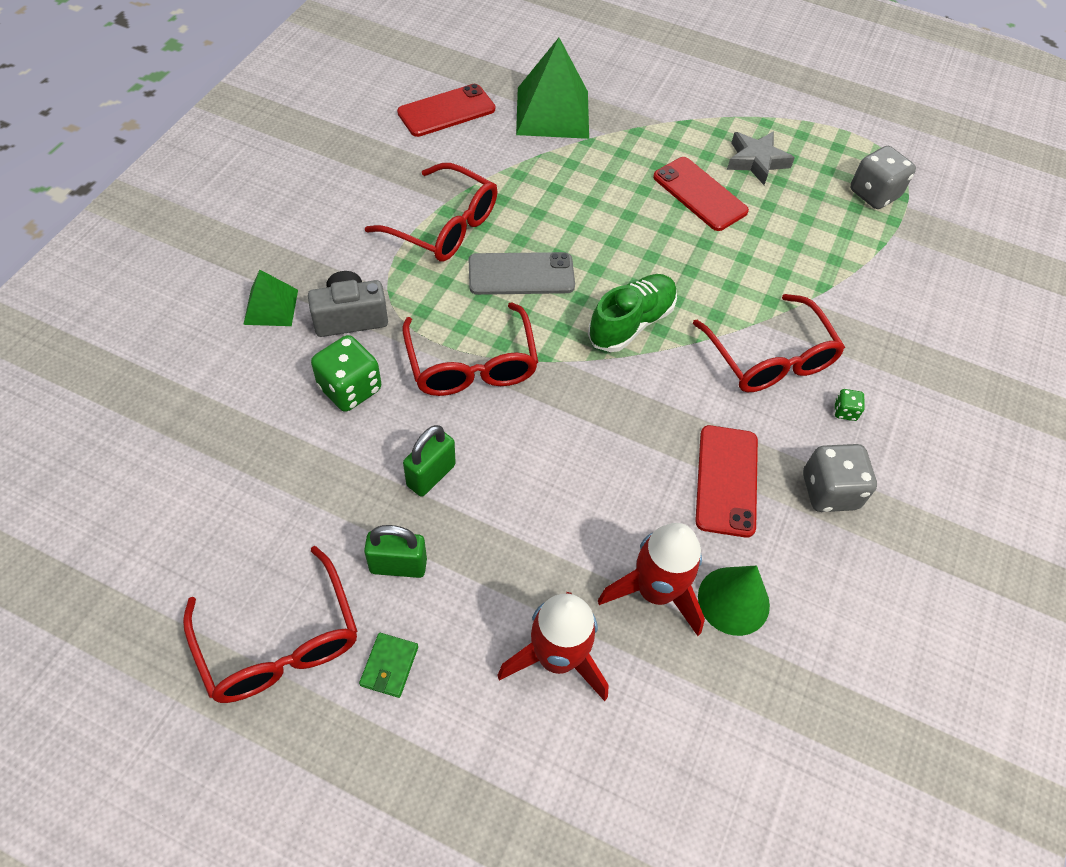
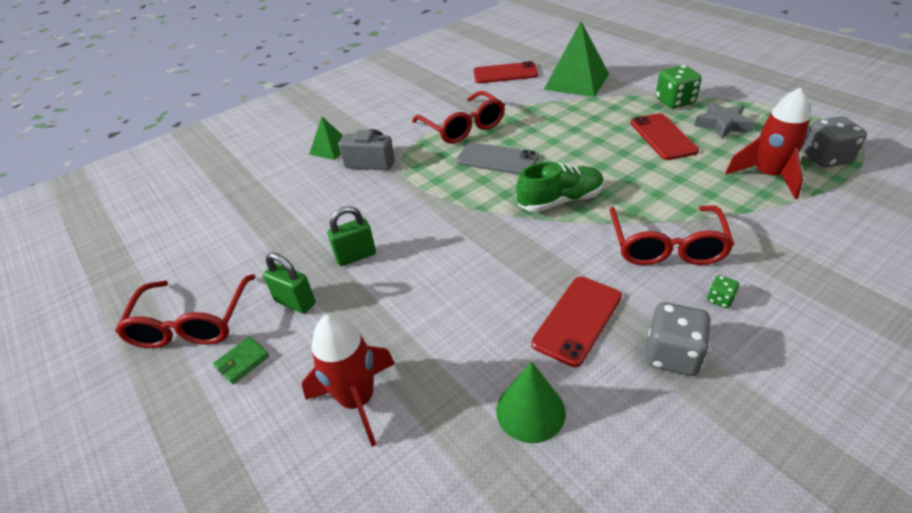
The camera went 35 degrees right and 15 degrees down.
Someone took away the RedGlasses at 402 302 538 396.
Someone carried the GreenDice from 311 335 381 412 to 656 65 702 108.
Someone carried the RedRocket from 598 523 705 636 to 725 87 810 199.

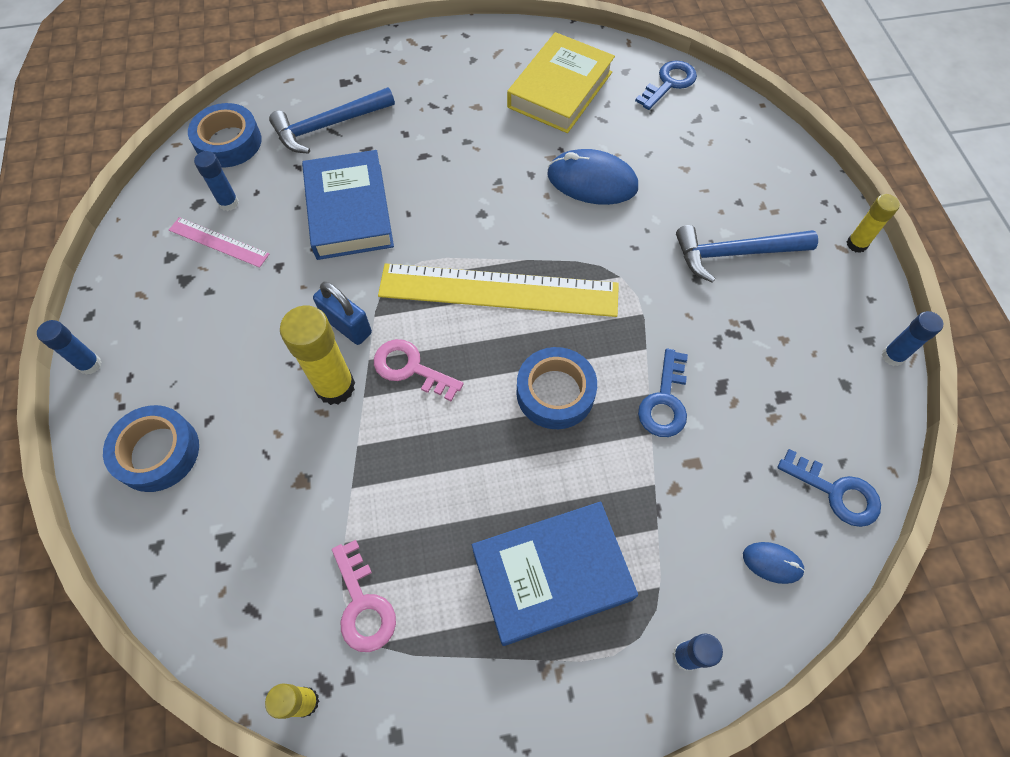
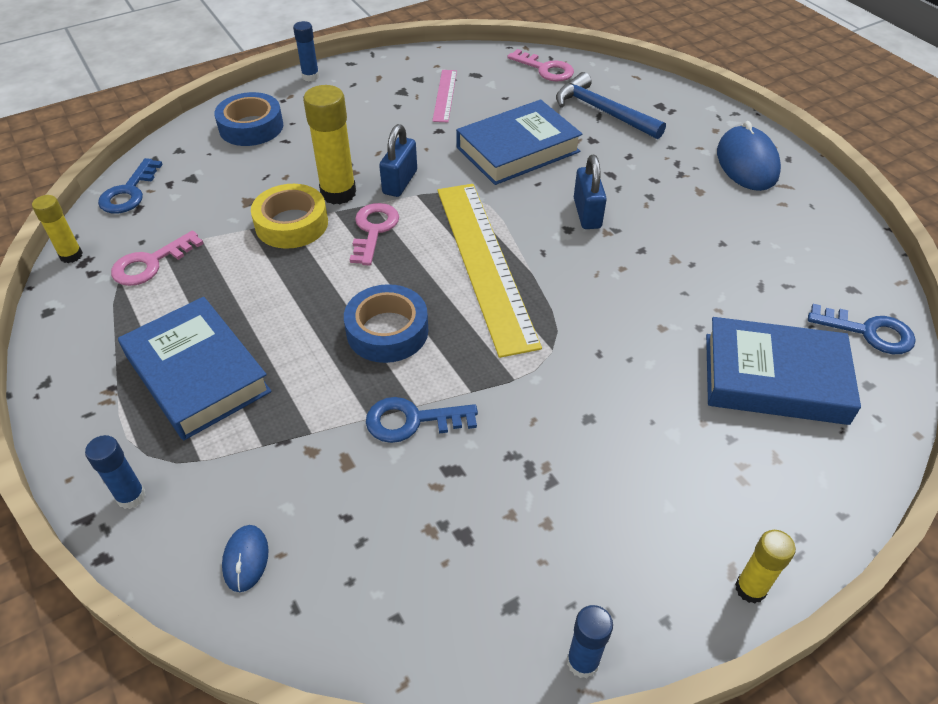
The camera went 70 degrees right and 15 degrees down.
Someone took away the YellowBook at 507 32 615 133.
Someone swapped the BlueTape at 188 103 262 167 for the PinkKey at 507 49 574 81.
Someone carried the BlueMouse from 547 149 638 205 to 717 121 781 191.
Someone took away the BlueGlueStick at 194 151 239 211.
Someone took away the BlueHammer at 676 225 818 283.
Someone carried the BlueKey from 777 449 881 527 to 98 158 163 213.
Someone put down the BluePadlock at 574 155 607 229.
Someone put down the YellowTape at 251 184 328 249.
Someone put down the BlueBook at 706 317 861 425.

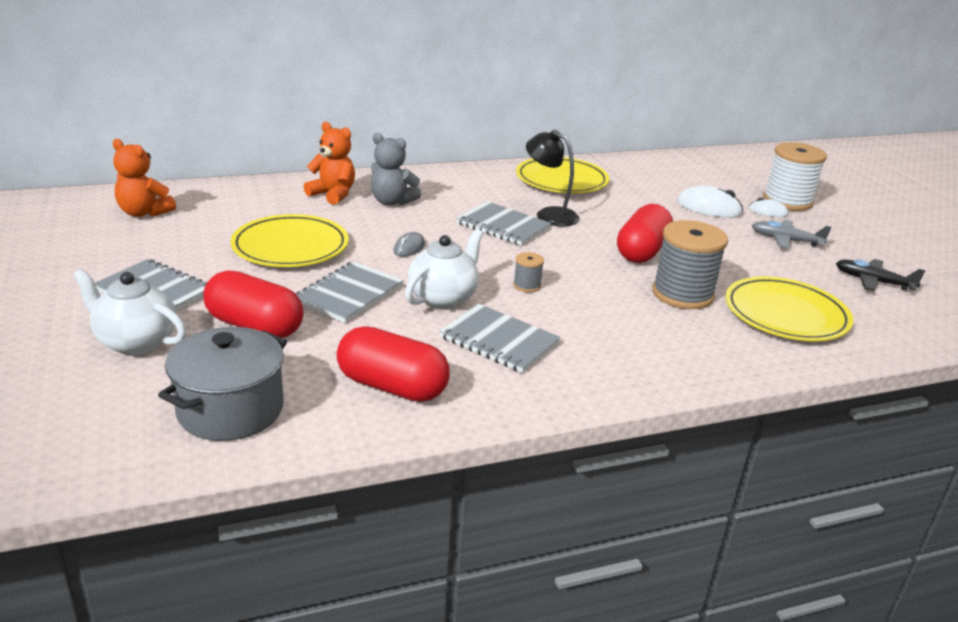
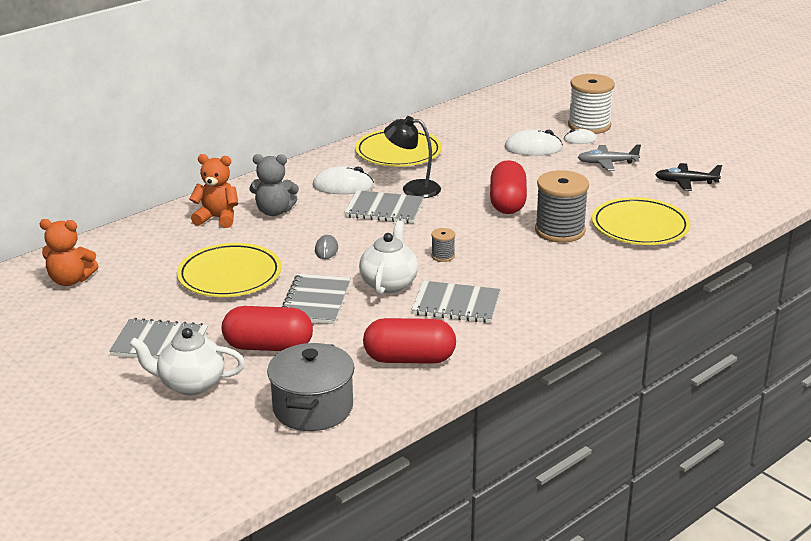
The camera went 20 degrees left and 0 degrees up.
Someone put down the WhiteMouse at 312 166 374 194.

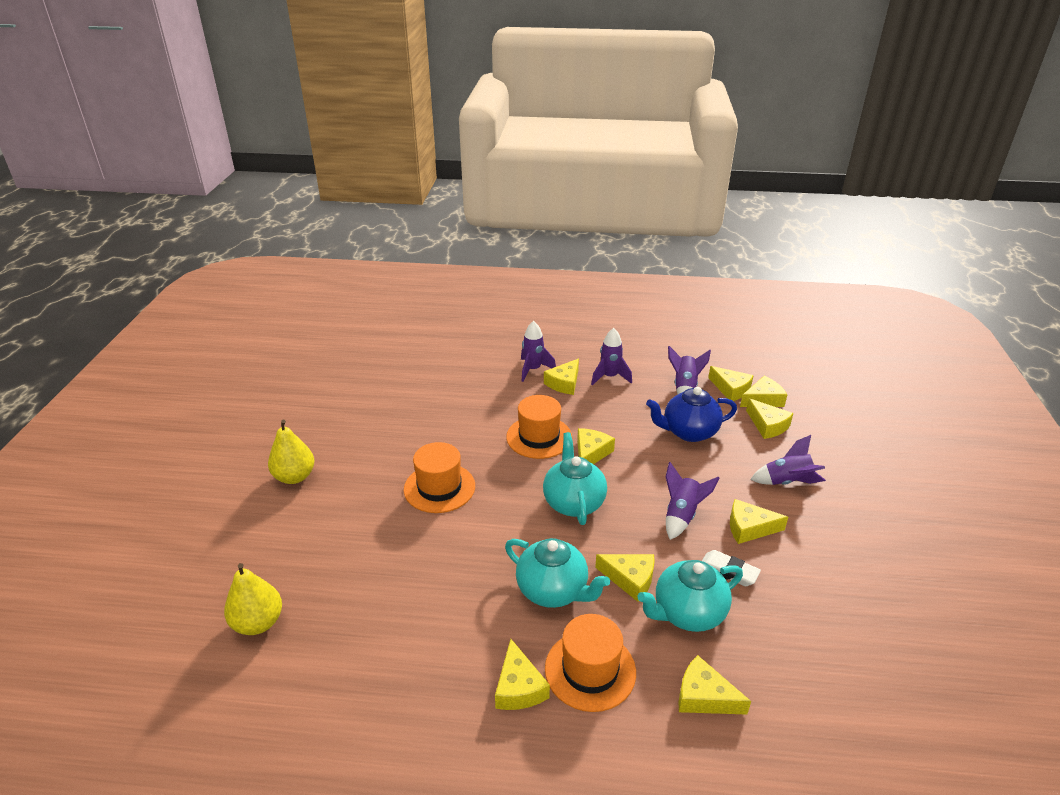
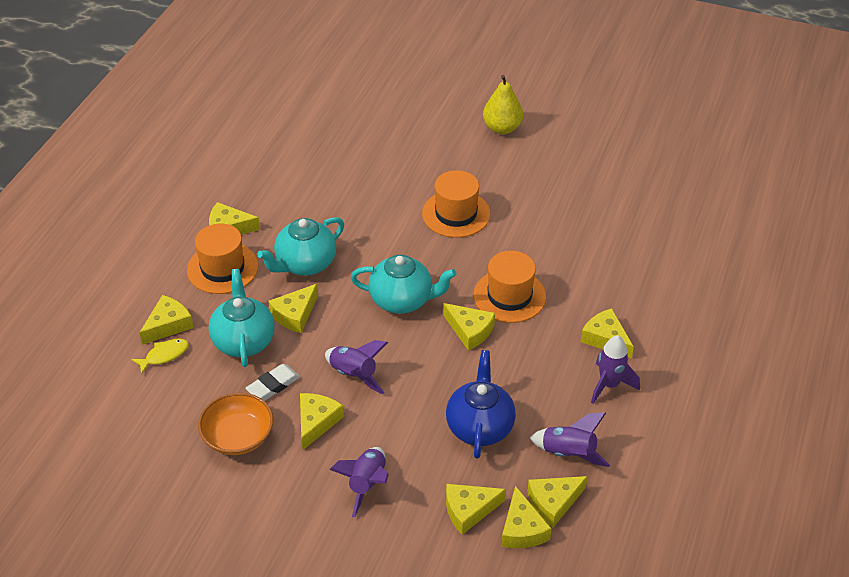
The camera went 105 degrees right and 10 degrees up.
Someone took away the PurpleRocket at 521 321 556 382.
Someone took away the YellowPear at 224 563 282 635.
Someone put down the YellowFish at 131 339 189 375.
Someone put down the OrangeBowl at 198 393 273 455.

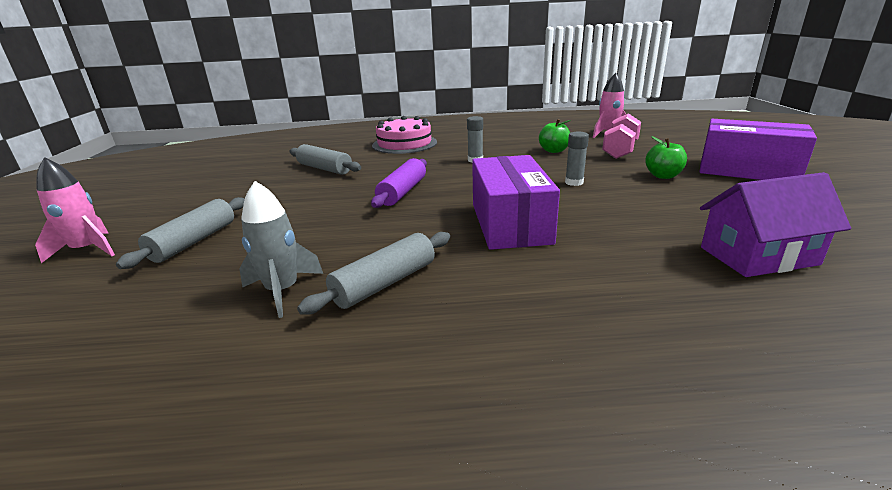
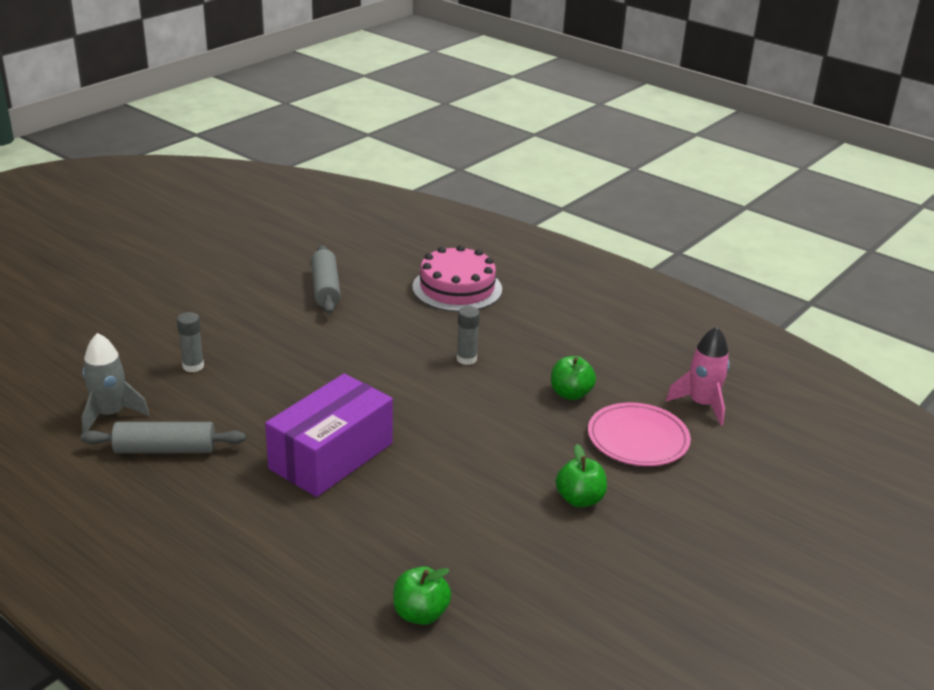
The camera went 40 degrees right and 5 degrees up.
Someone swapped the PinkDumbbell at 602 113 641 159 for the PinkPlate at 588 403 691 466.
Someone took away the PurpleBox at 700 119 817 180.
Someone carried the GreyGlueStick from 565 132 589 186 to 177 312 204 372.
Someone took away the PinkRocket at 35 157 115 263.
Someone took away the PurpleRollingPin at 371 158 427 208.
Someone swapped the PurpleHouse at 700 172 851 277 for the GreenApple at 393 566 451 625.
Someone took away the GreyRollingPin at 116 197 245 269.

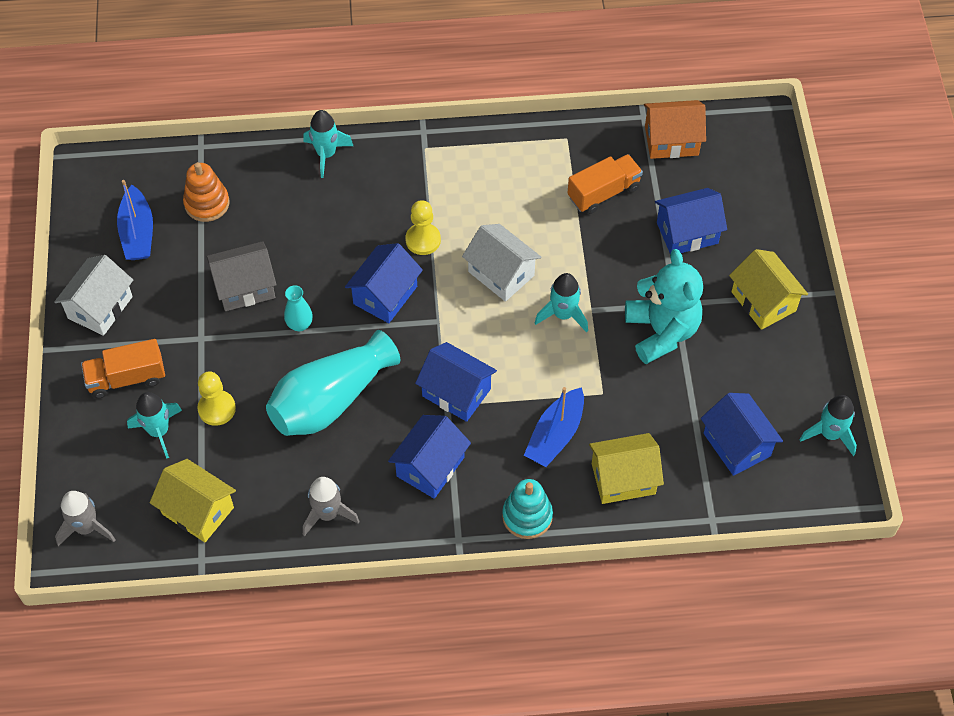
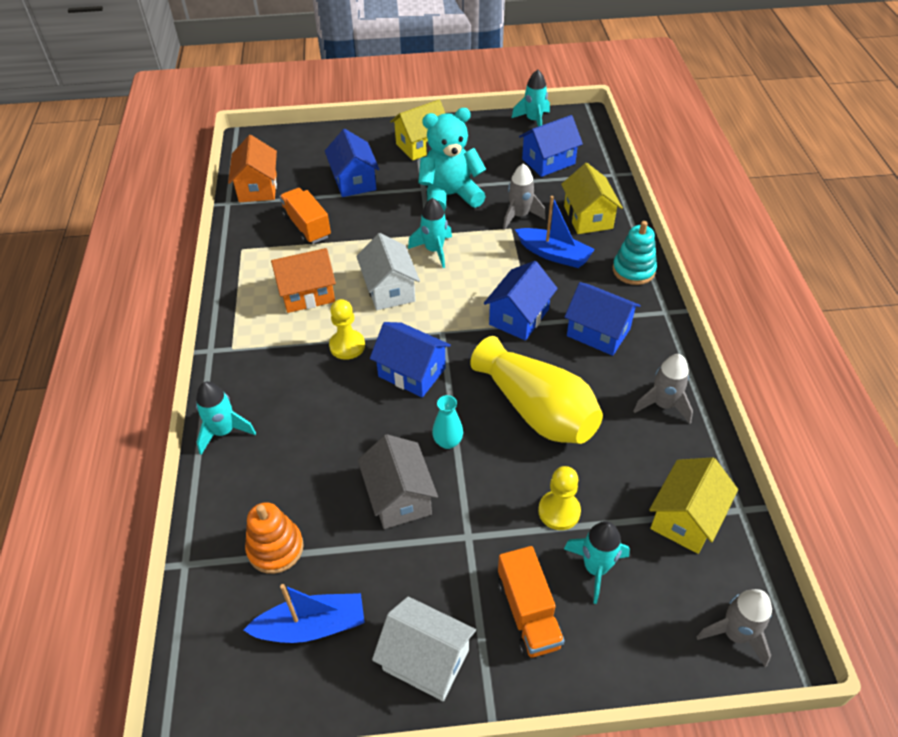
The camera went 90 degrees left and 10 degrees down.
Someone rotated the WhiteHouse at 462 224 541 302 by 60 degrees counterclockwise.
Someone repainted the TurquoiseVase at 266 330 400 436, which became the YellowVase at 470 336 603 444.
Someone put down the GreyRocket at 503 163 546 230.
Someone put down the OrangeHouse at 271 248 336 313.

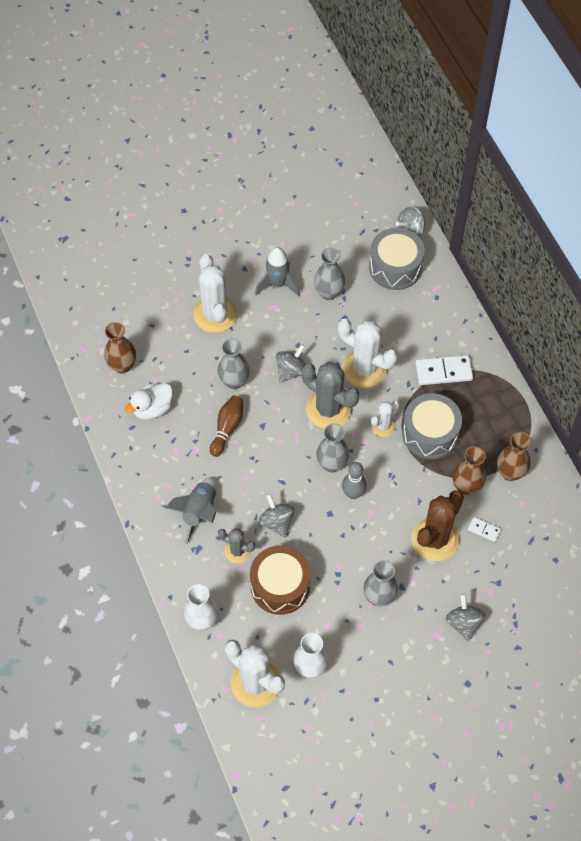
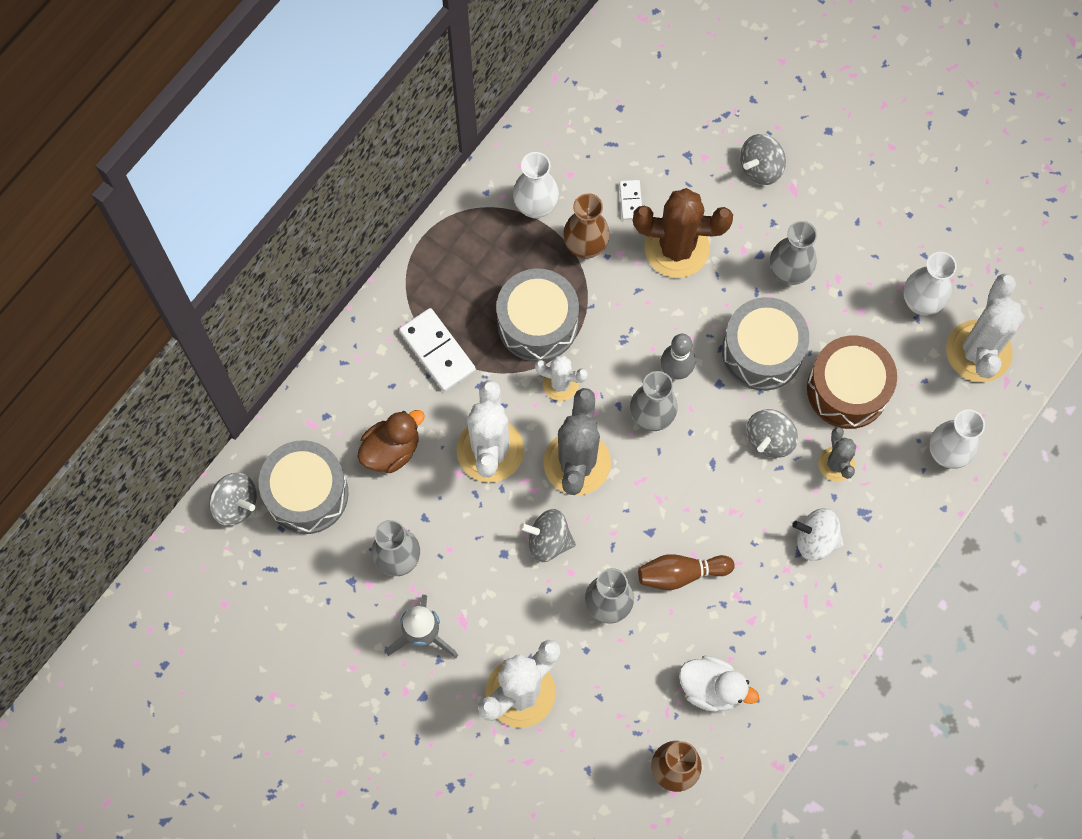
The camera went 120 degrees left and 10 degrees up.
Someone repainted the BrownVase at 497 432 532 481, which became the WhiteVase at 513 152 559 219.
Someone swapped the GreyRocket at 166 478 216 544 for the WhiteSpinningTop at 792 508 844 561.
Someone put down the GreyDrum at 722 297 809 391.
Someone put down the BrownDuck at 357 410 425 473.

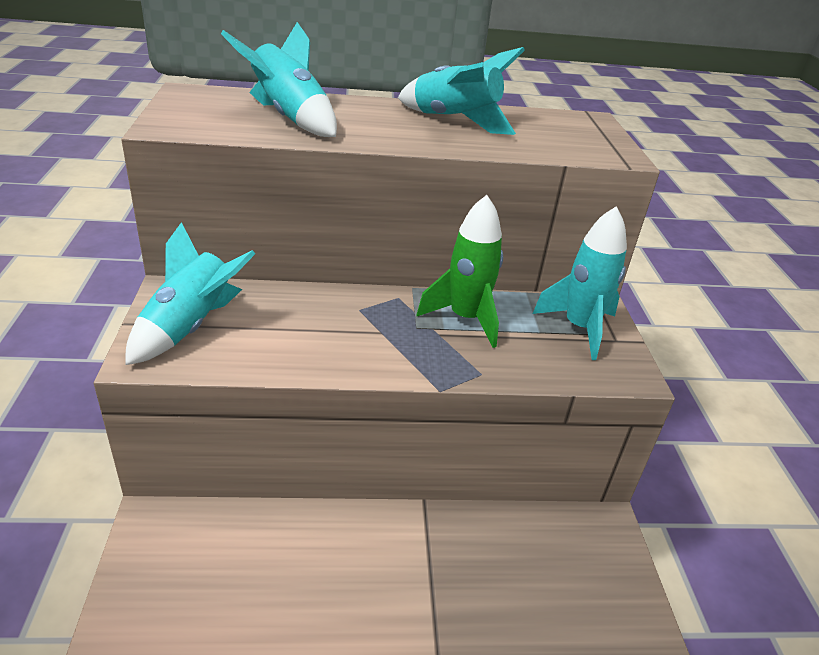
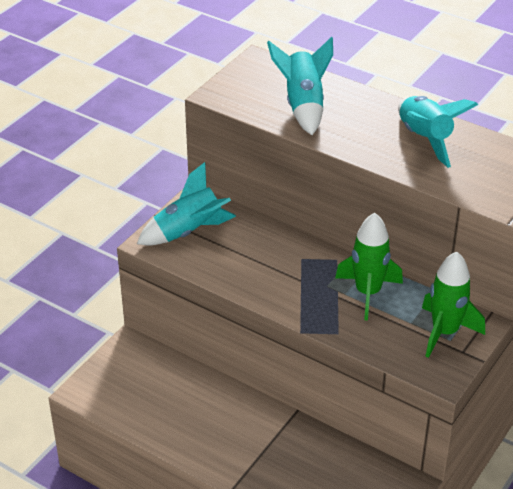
The camera went 40 degrees right and 5 degrees up.
Someone repainted the TurquoiseRocket at 533 206 627 360, which became the GreenRocket at 422 251 485 358.

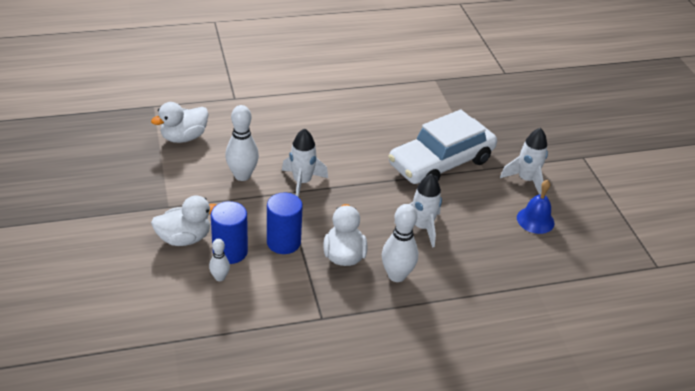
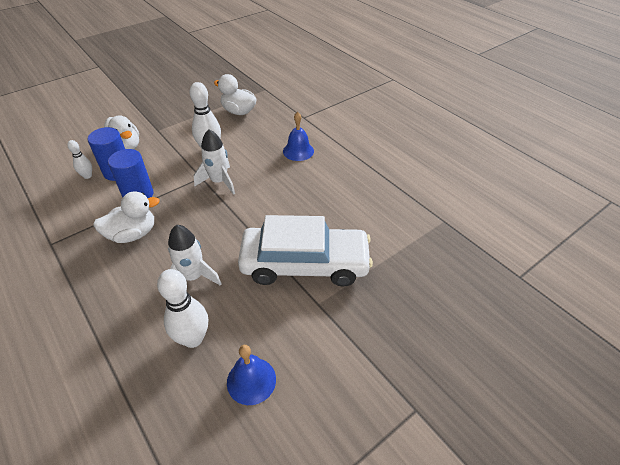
The camera went 70 degrees right and 5 degrees up.
Someone rotated the WhiteCar at 388 109 497 184 by 150 degrees clockwise.
Someone took away the WhiteRocket at 500 128 548 195.
Someone carried the WhiteBowlingPin from 382 204 418 282 to 157 269 208 348.
Someone put down the BlueBell at 283 112 314 161.

